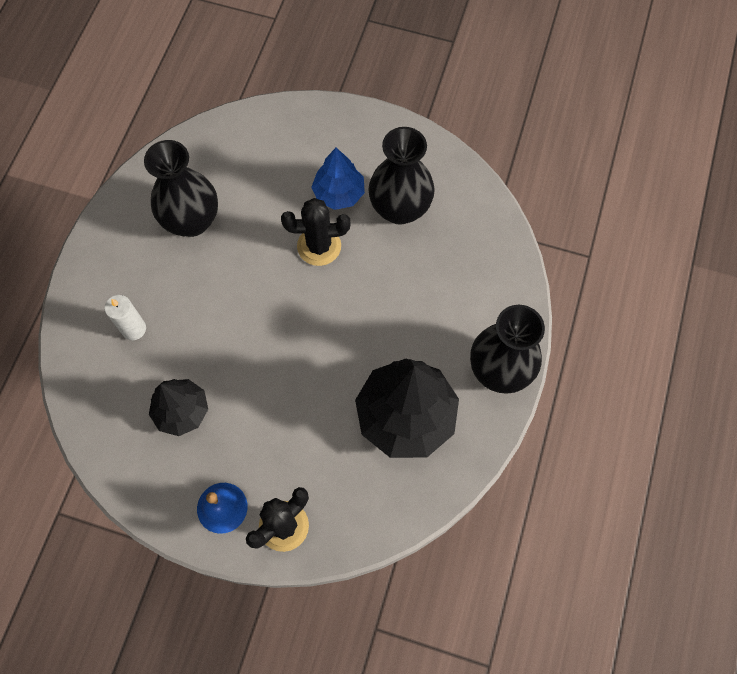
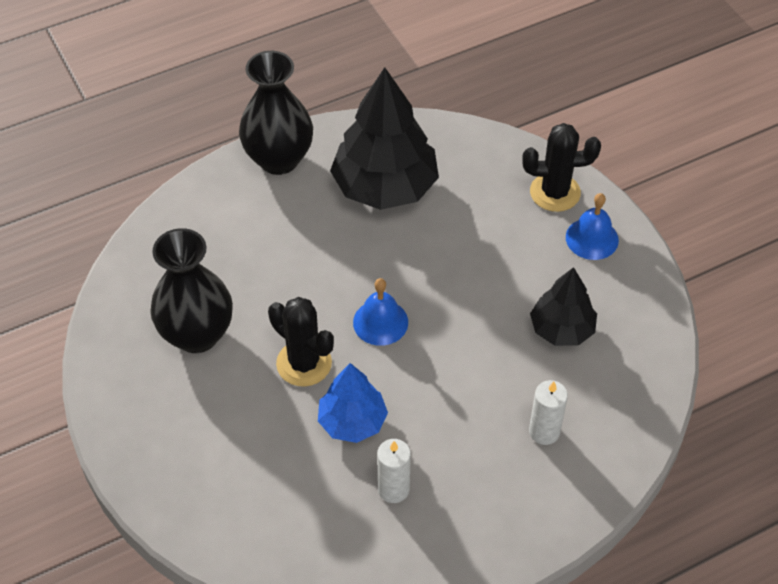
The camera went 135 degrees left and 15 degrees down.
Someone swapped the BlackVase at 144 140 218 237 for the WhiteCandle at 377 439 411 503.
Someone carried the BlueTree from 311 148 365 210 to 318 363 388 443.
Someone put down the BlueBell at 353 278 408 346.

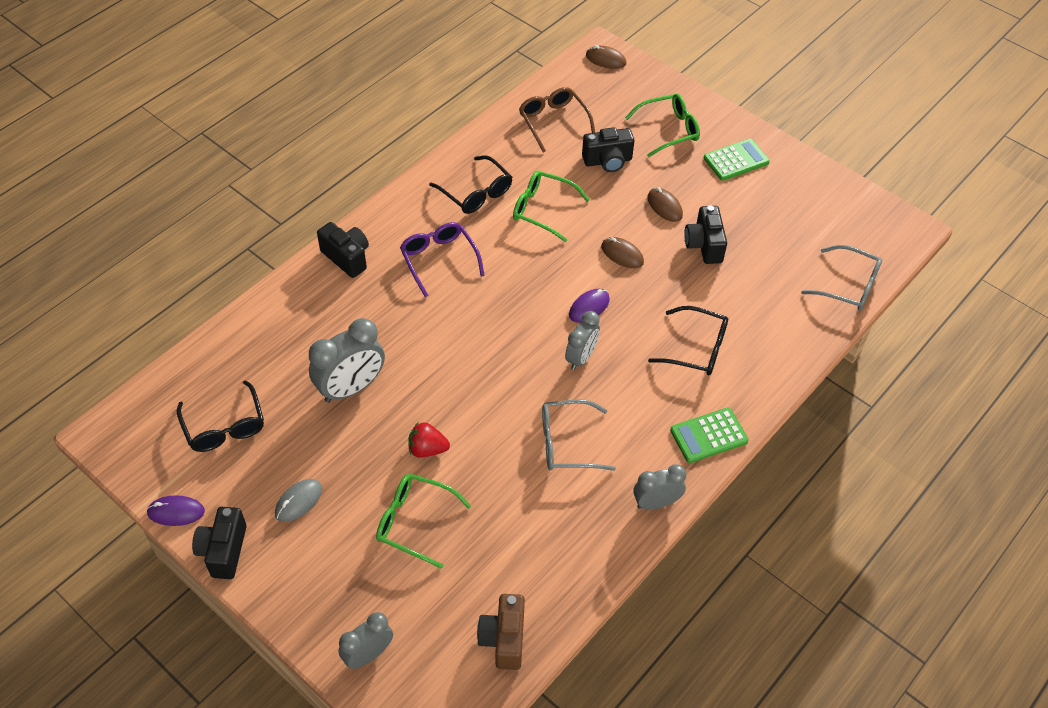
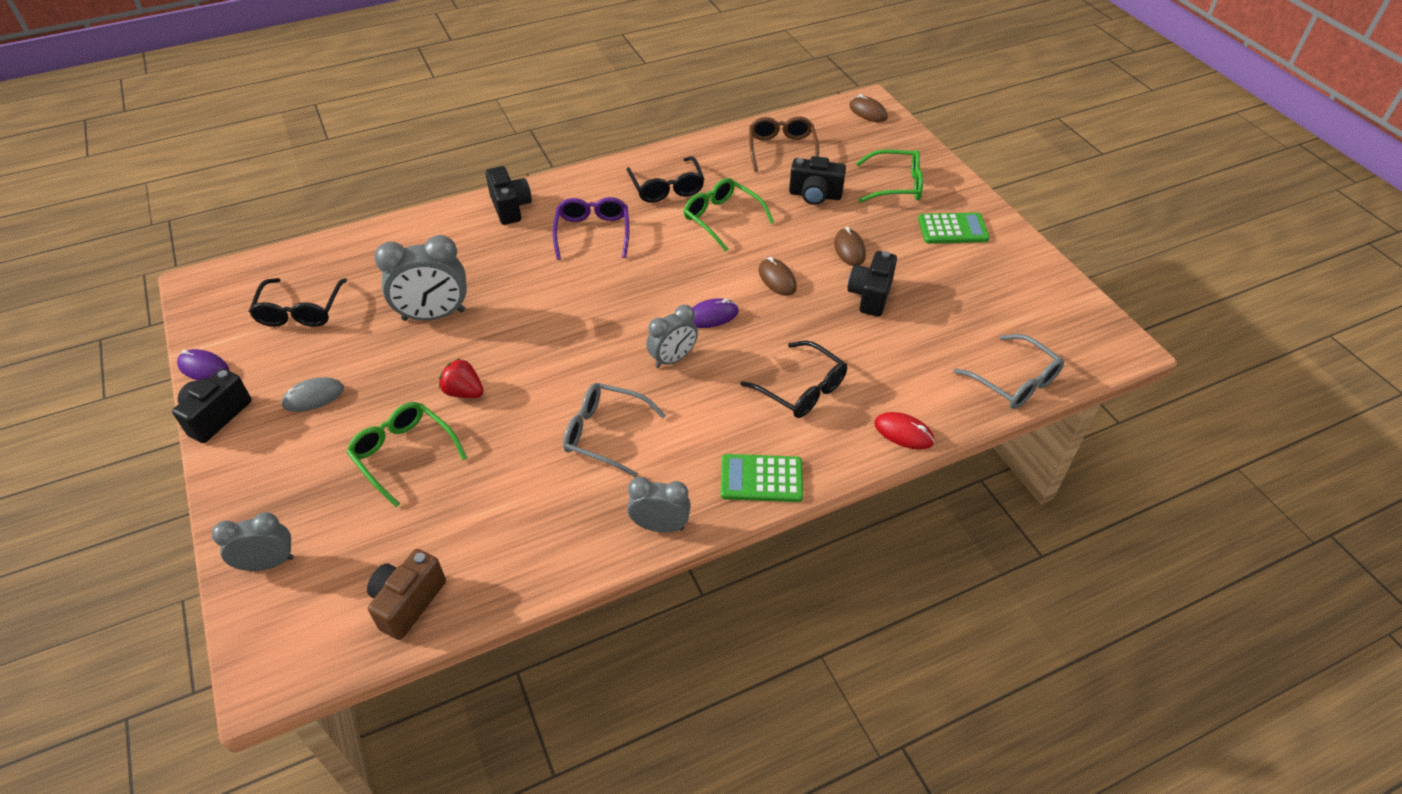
The camera went 25 degrees right and 5 degrees down.
Someone put down the RedMouse at 874 412 935 450.

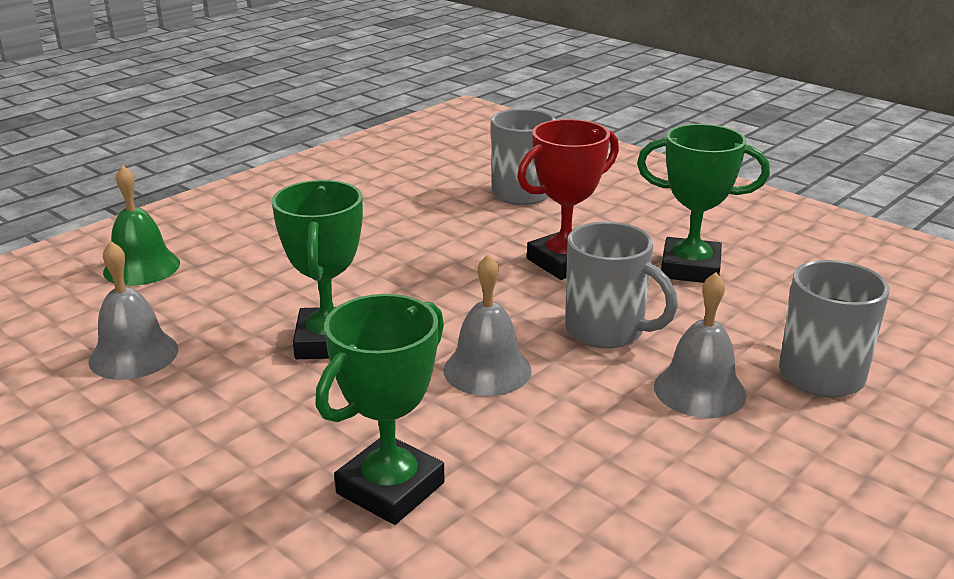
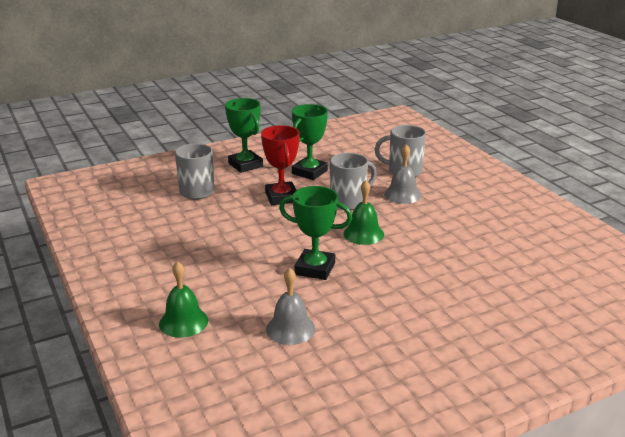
The camera went 70 degrees left and 0 degrees up.
Someone repainted the GreyBell at 443 254 532 396, which became the GreenBell at 343 180 384 245.
Someone carried the GreenTrophy from 315 294 445 525 to 225 98 263 173.

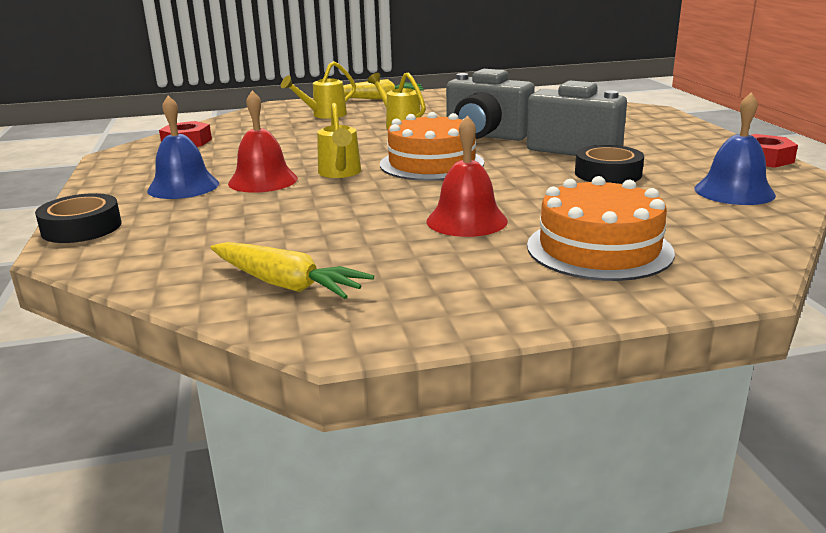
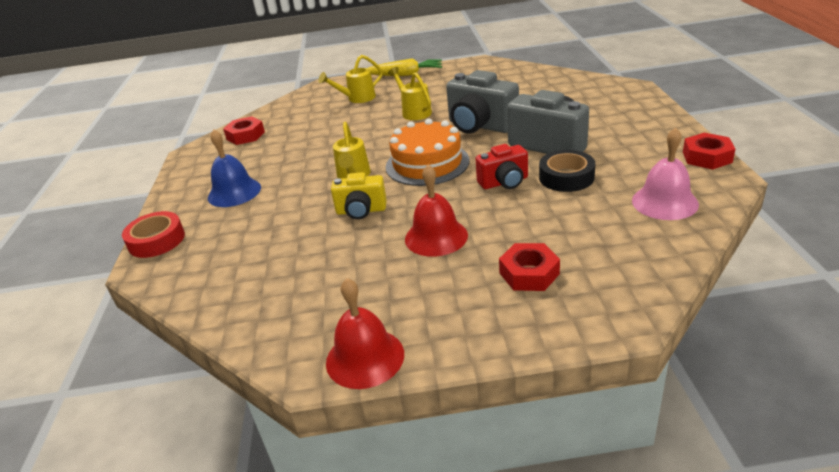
The camera went 10 degrees right and 10 degrees up.
Someone carried the RedBell from 228 90 298 193 to 326 278 404 389.
Someone repainted the BlueBell at 694 93 776 205, which became the PinkBell at 632 127 699 220.
Someone swapped the OrangeCake at 527 176 675 281 for the RedNut at 499 243 560 291.
Someone repainted the BlackTape at 35 193 121 243, which became the RedTape at 122 211 185 258.
Someone took away the YellowCarrot at 210 242 374 299.
Someone put down the RedCamera at 475 144 528 189.
Someone put down the YellowCamera at 331 172 387 219.

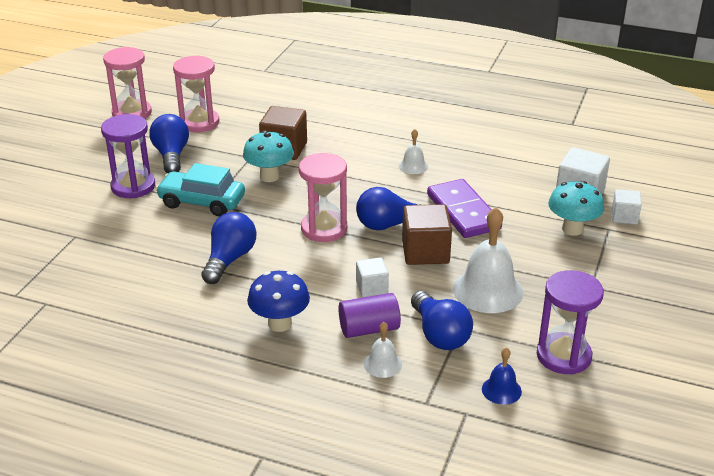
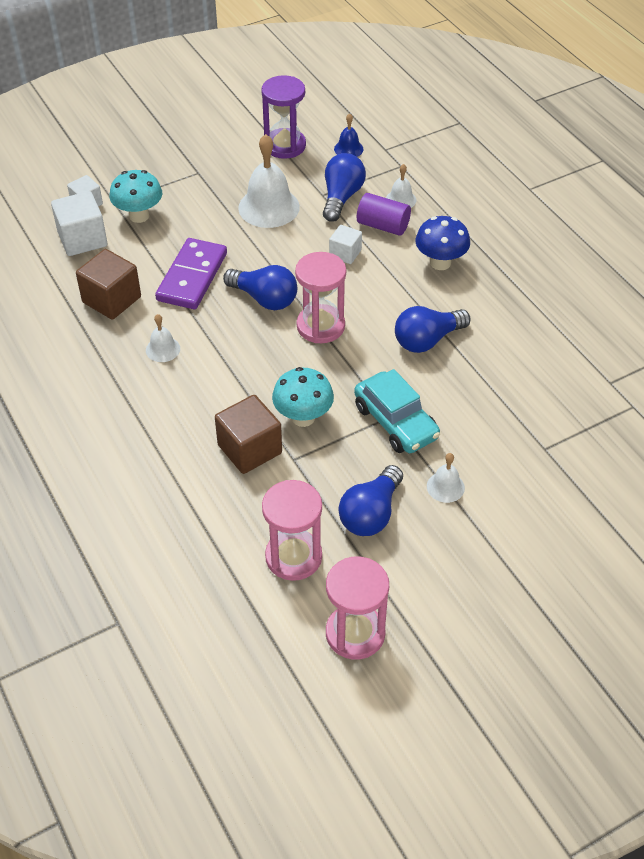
The camera went 140 degrees left and 15 degrees up.
Someone swapped the PurpleHourglass at 101 114 155 198 for the WhiteBell at 427 453 465 503.
Someone carried the BrownCube from 402 204 452 265 to 76 249 141 320.

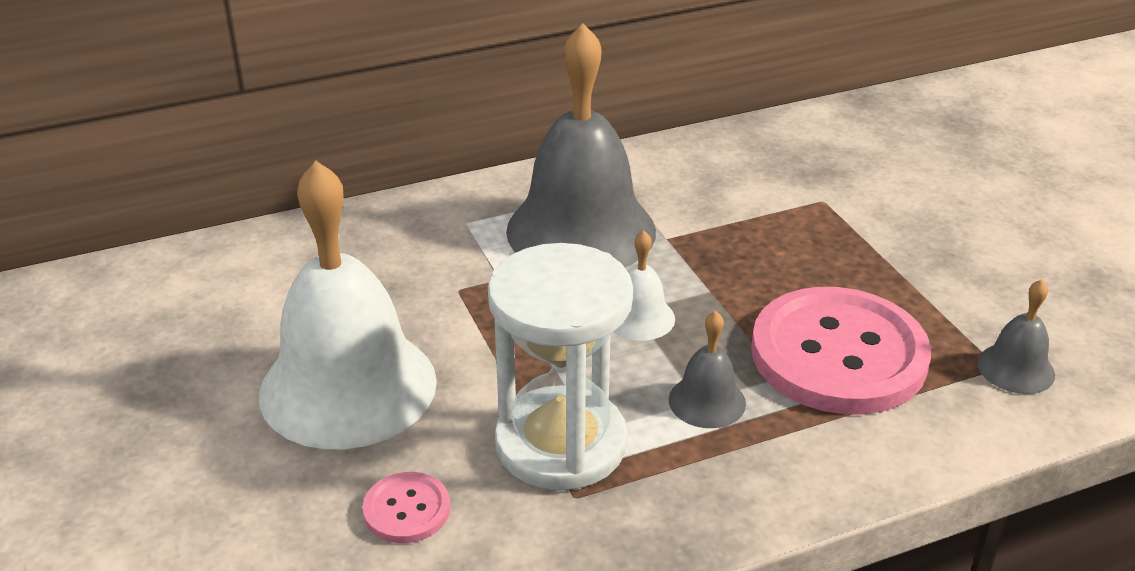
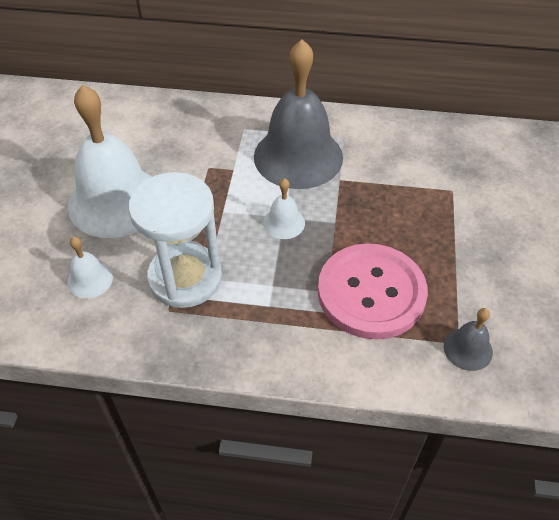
The camera went 30 degrees right and 15 degrees up.
Someone took away the GreyBell at 669 311 746 428.
Someone swapped the PinkButton at 362 472 450 543 for the WhiteBell at 67 237 113 299.

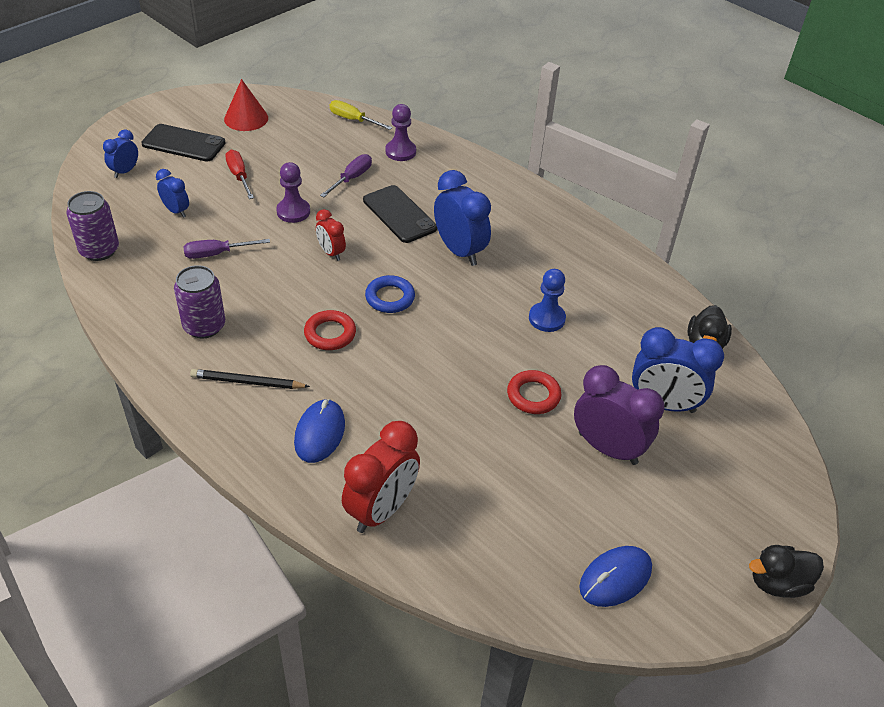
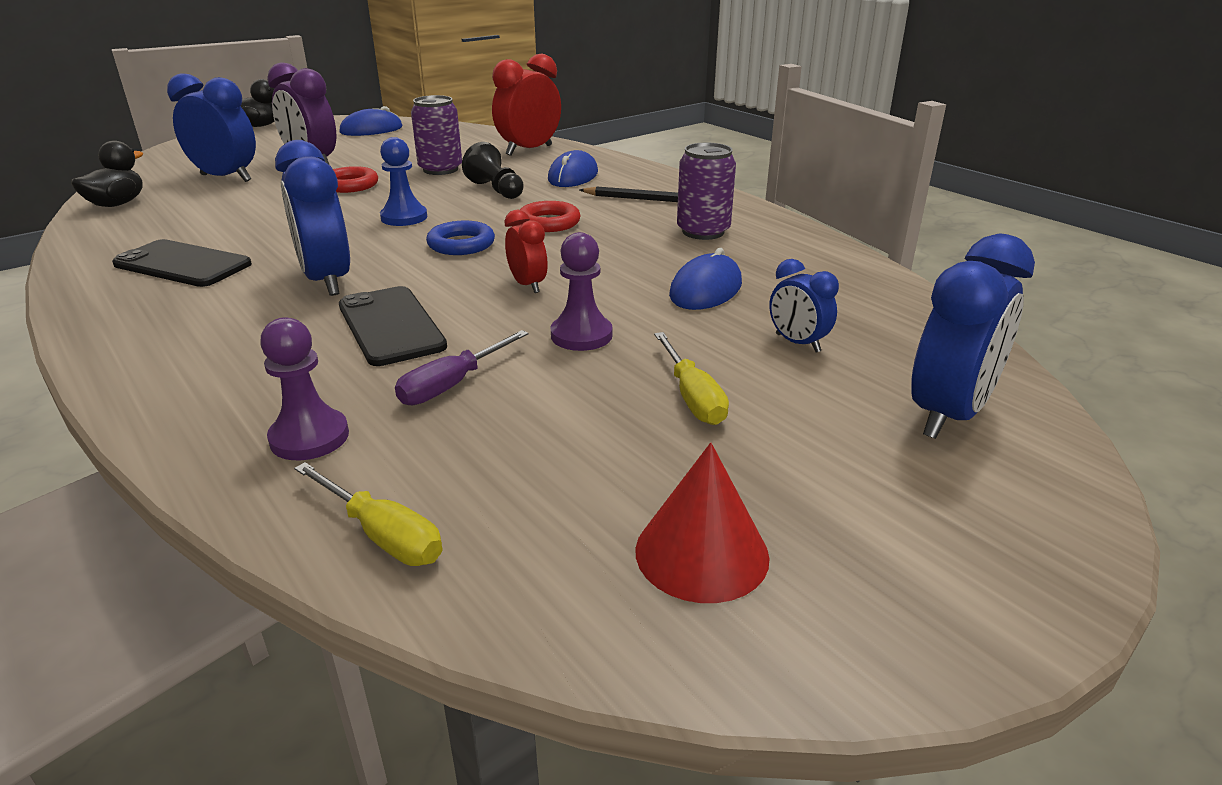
The camera went 170 degrees left and 15 degrees down.
Someone carried the BlackPhone from 141 124 226 162 to 112 239 252 287.
Someone scaled the BlueClock at 103 129 138 178 by 1.83.
Someone repainted the RedScrewdriver at 225 150 254 199, which became the YellowScrewdriver at 654 332 729 425.
Someone carried the PurpleCan from 66 191 119 261 to 411 95 462 175.
Someone swapped the PurpleScrewdriver at 183 239 270 259 for the BlueMouse at 669 248 742 310.
Someone carried the BluePawn from 529 269 566 332 to 380 137 427 226.
Someone put down the BlackPawn at 462 142 524 199.

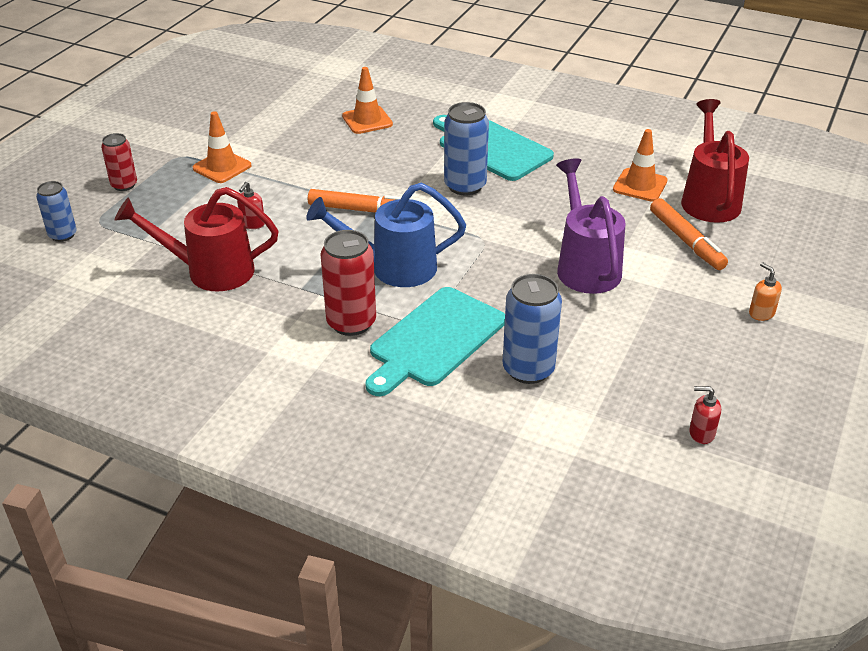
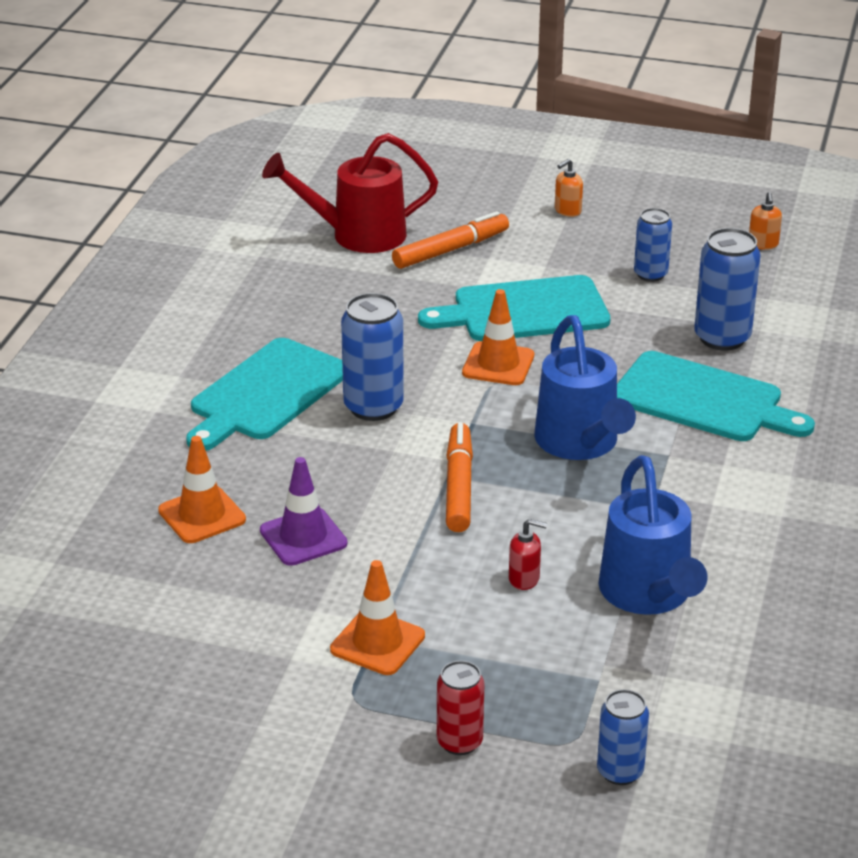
The camera went 100 degrees left and 5 degrees down.
Someone carried the OrangeTrafficCone from 613 129 668 202 to 462 289 534 385.
Someone swapped the PurpleWateringCan at 556 158 625 294 for the TurquoiseCuttingBoard at 418 275 610 341.
Someone repainted the RedWateringCan at 114 187 279 291, which became the BlueWateringCan at 598 455 707 615.
Someone took away the RedCan at 320 230 376 336.
Someone repainted the RedSoapDispenser at 689 386 721 444, which became the OrangeSoapDispenser at 749 192 782 250.
Someone put down the BlueCan at 634 208 672 282.
Someone put down the PurpleTrafficCone at 260 457 347 566.

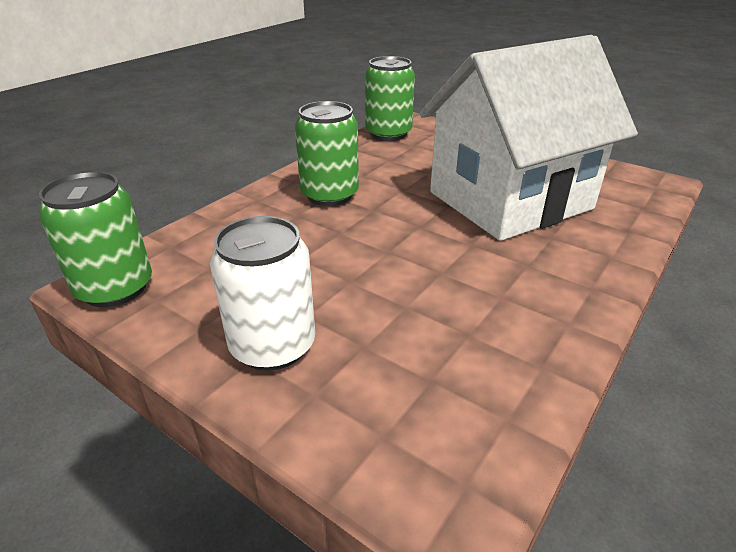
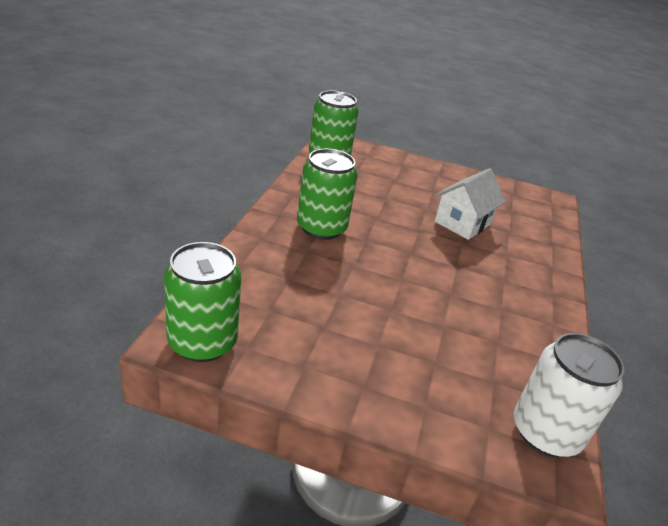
The camera went 25 degrees left and 0 degrees up.
Someone scaled the WhiteHouse at 420 35 638 241 by 0.46.
Someone carried the WhiteCan from 210 216 315 371 to 514 333 624 457.

